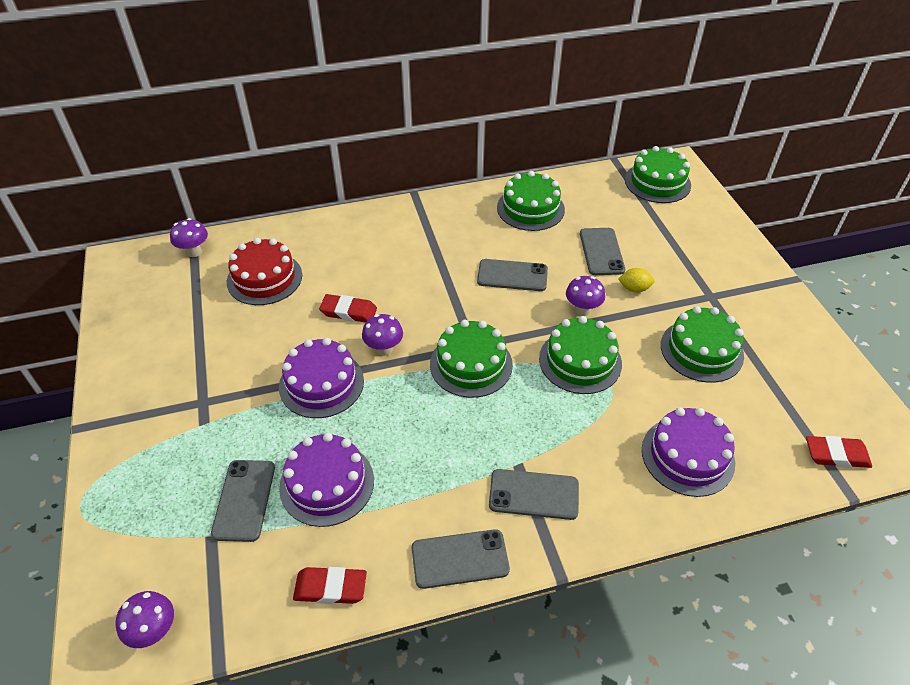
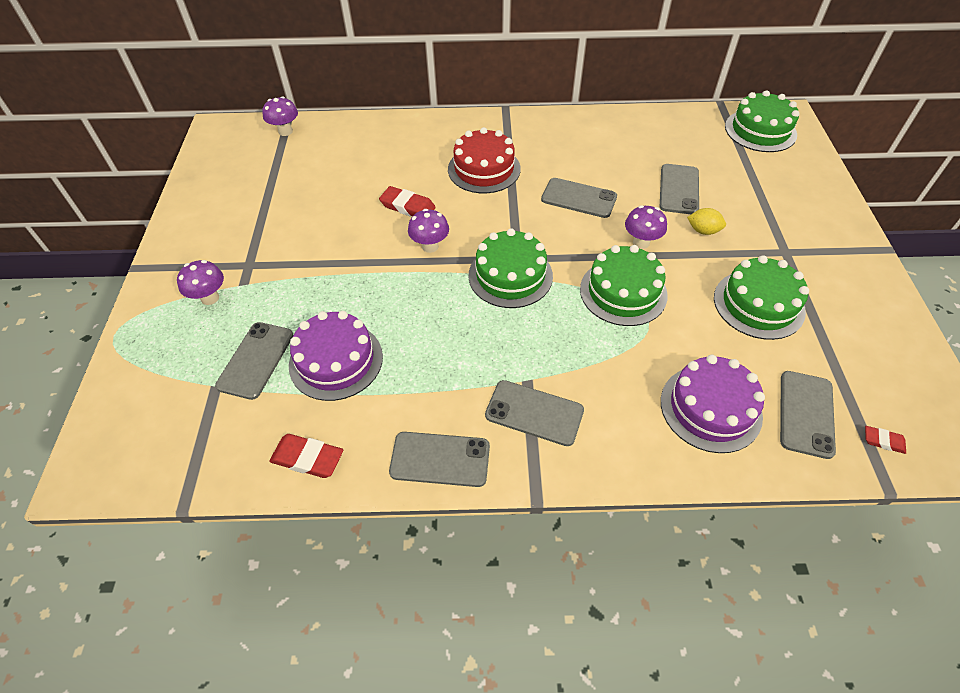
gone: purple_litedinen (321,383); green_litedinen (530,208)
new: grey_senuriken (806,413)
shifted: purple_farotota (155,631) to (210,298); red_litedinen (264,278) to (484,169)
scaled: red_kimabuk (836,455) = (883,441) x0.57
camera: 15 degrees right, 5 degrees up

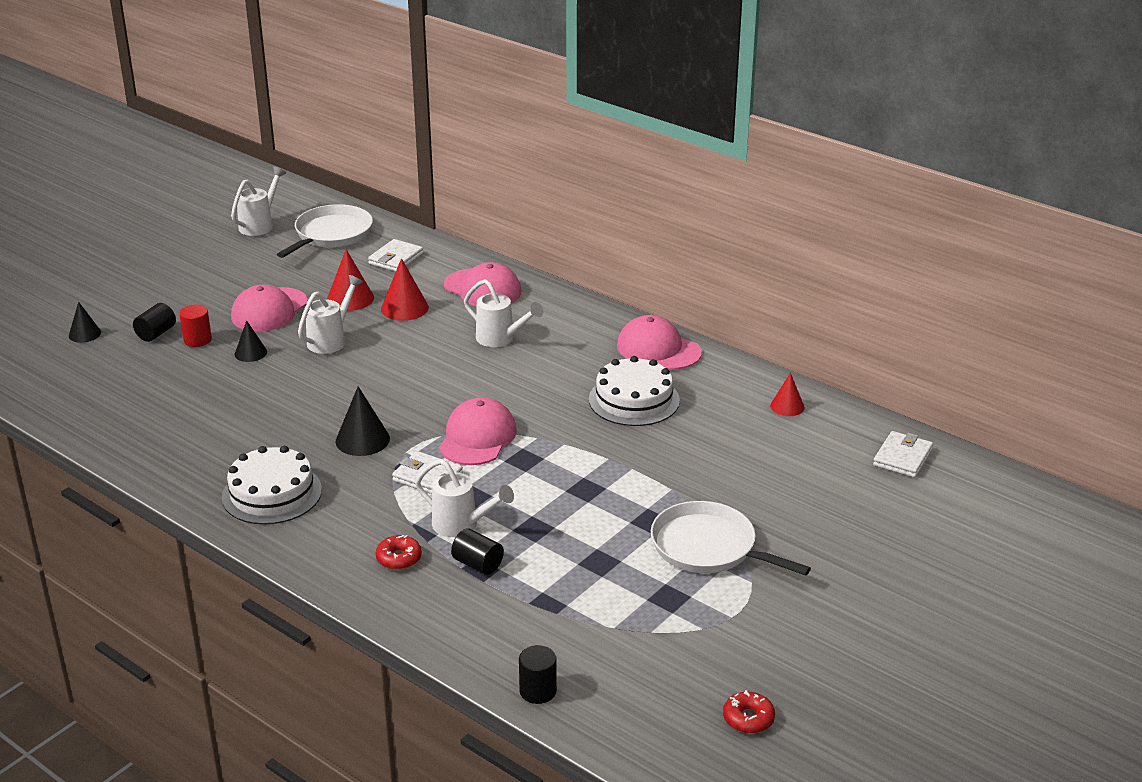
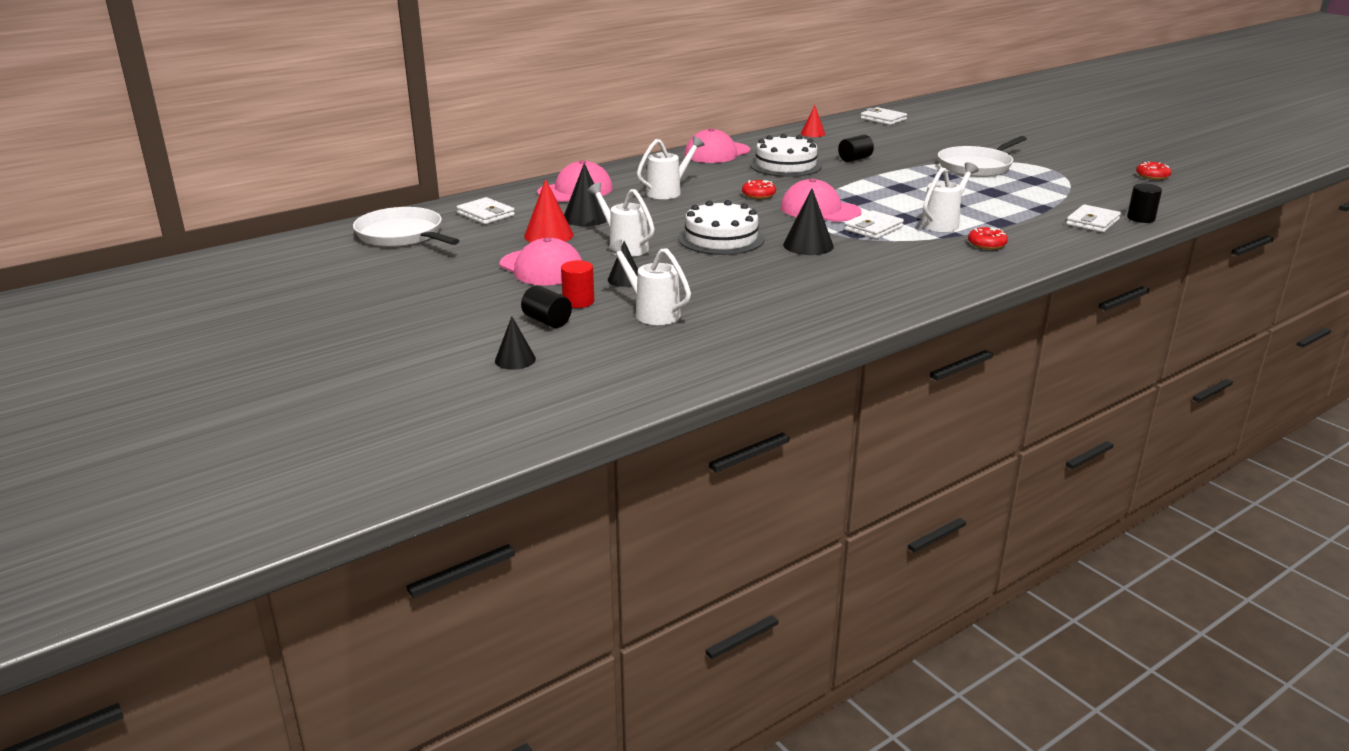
new: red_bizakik (758,195); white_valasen (1092,222)
shifted: white_litedinen (272,493) to (721,238); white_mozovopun (259,225) to (652,312); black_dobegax (478,564) to (855,159)
repainted: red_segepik (404,308) to black_segepik (586,217)
camera: 75 degrees left, 5 degrees down

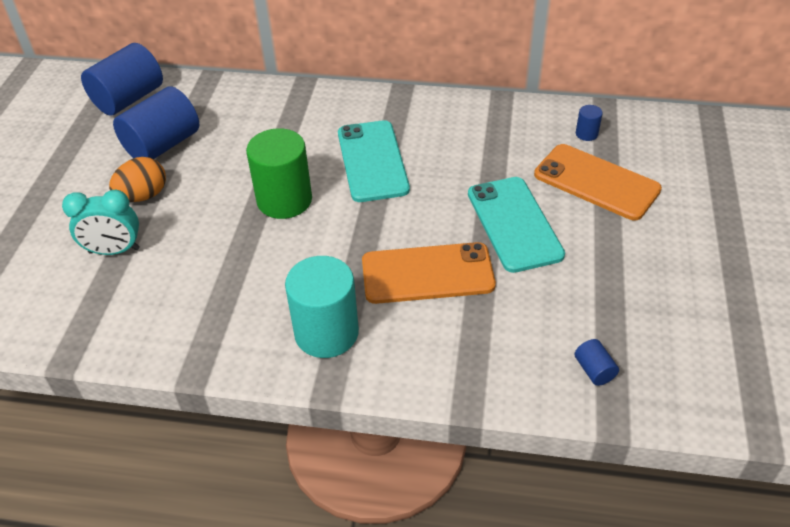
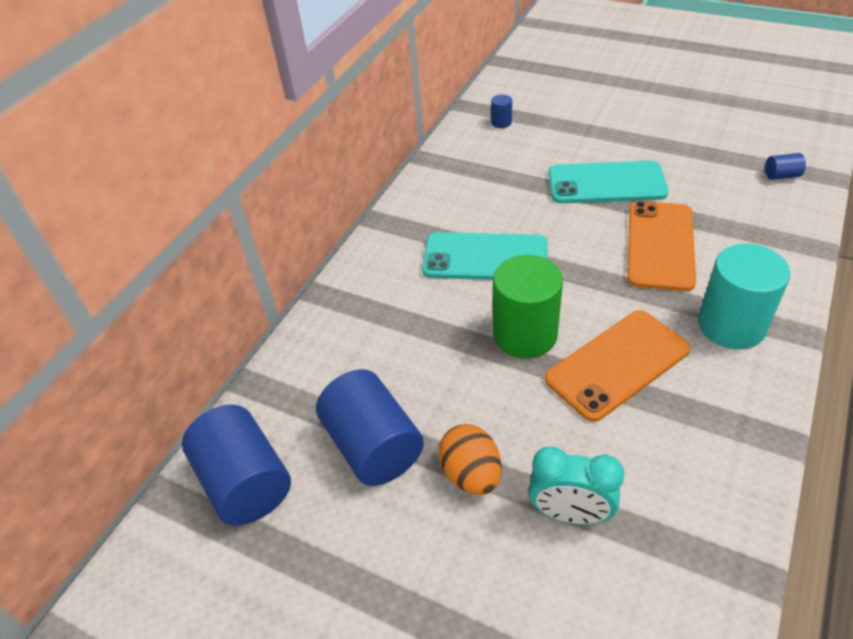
shifted: orange_senuriken (596,182) to (617,364)
rotated: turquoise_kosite (114,250) = (570,513) 90 degrees clockwise
camera: 70 degrees left, 0 degrees up

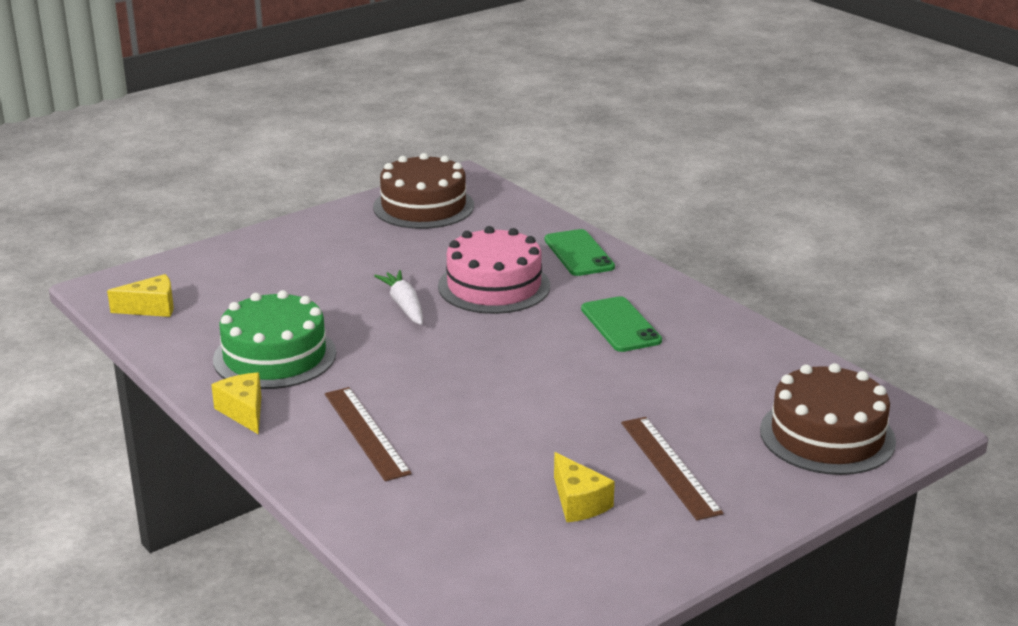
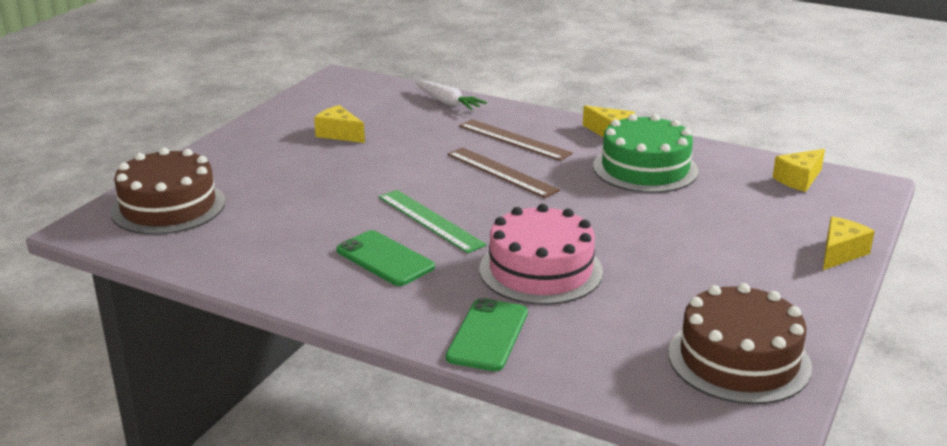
new: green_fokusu (430,220); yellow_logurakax (840,253)
shifted: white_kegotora (404,305) to (448,103); brown_fokusu (669,466) to (502,172)
rotated: green_senuriken (578,253) = (488,335) 60 degrees clockwise
camera: 155 degrees right, 0 degrees up

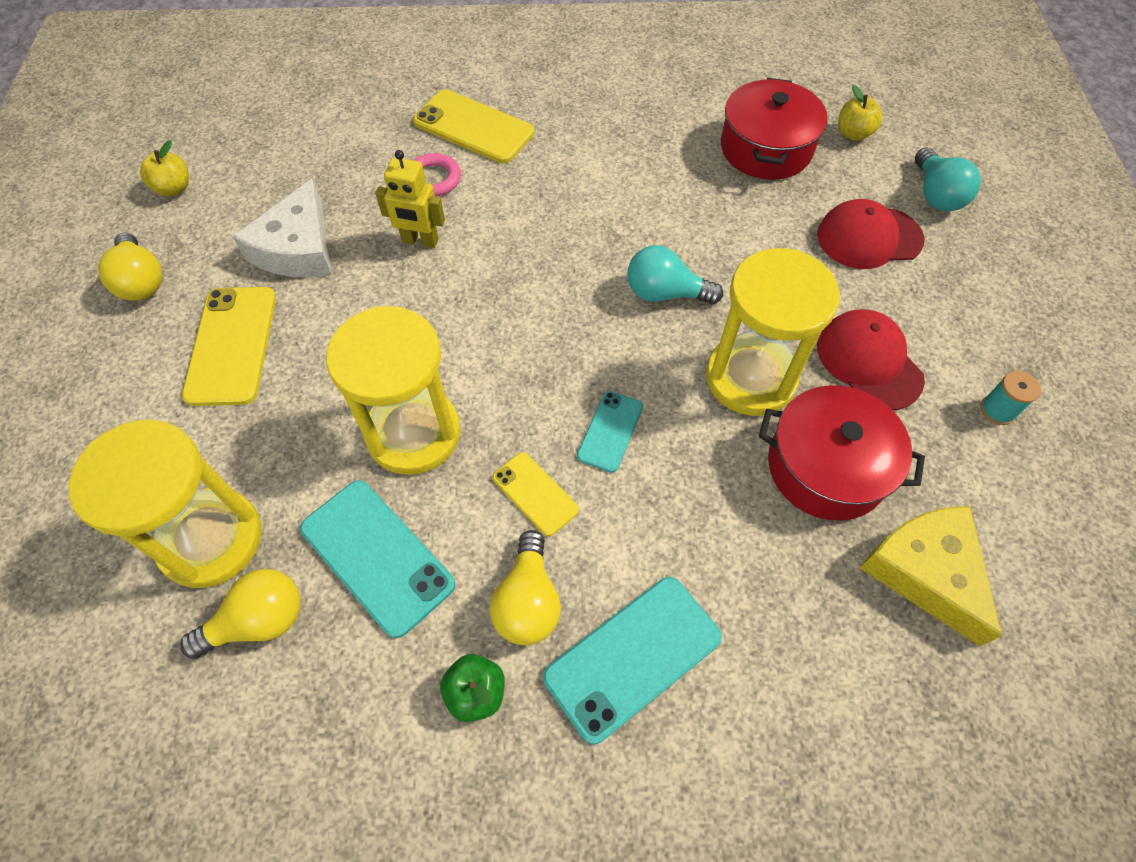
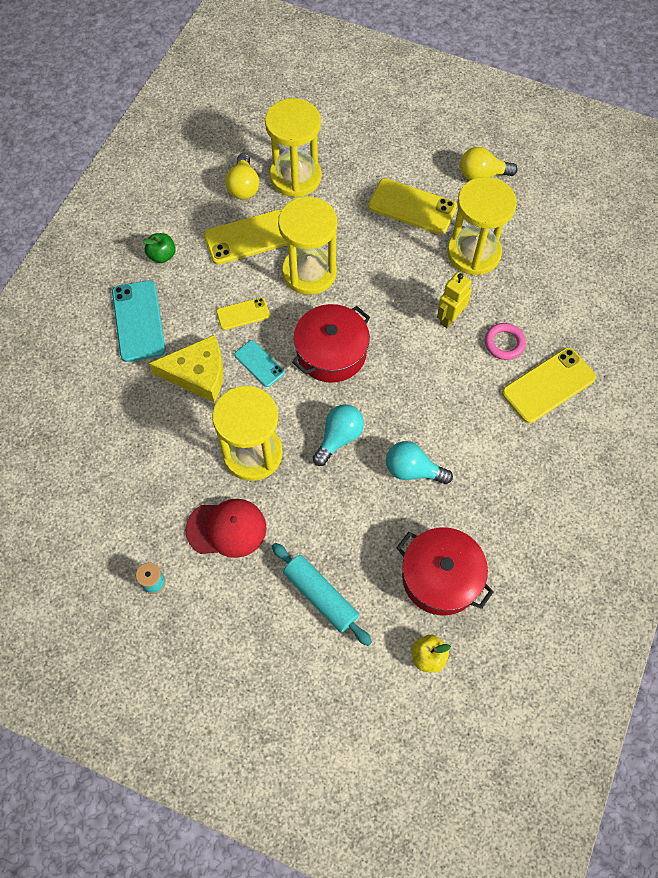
gone: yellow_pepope (174,188); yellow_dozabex (528,601)
shifted: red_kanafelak (826,467) to (331,352); yellow_logurakax (925,572) to (198,374); turquoise_dozabex (935,195) to (413,470)
swapped: white_logurakax (298,248) to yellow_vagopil (473,253); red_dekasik (869,237) to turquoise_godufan (320,596)
repainted: turquoise_senuriken (377,556) to yellow_senuriken (248,237)
camera: 115 degrees right, 5 degrees up

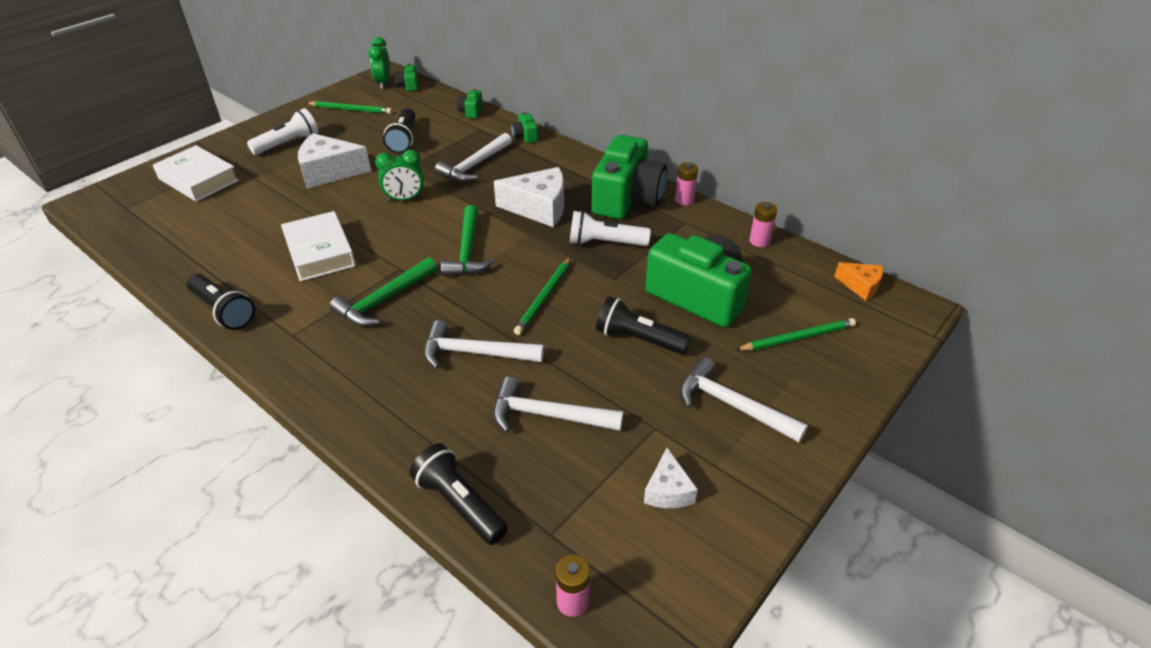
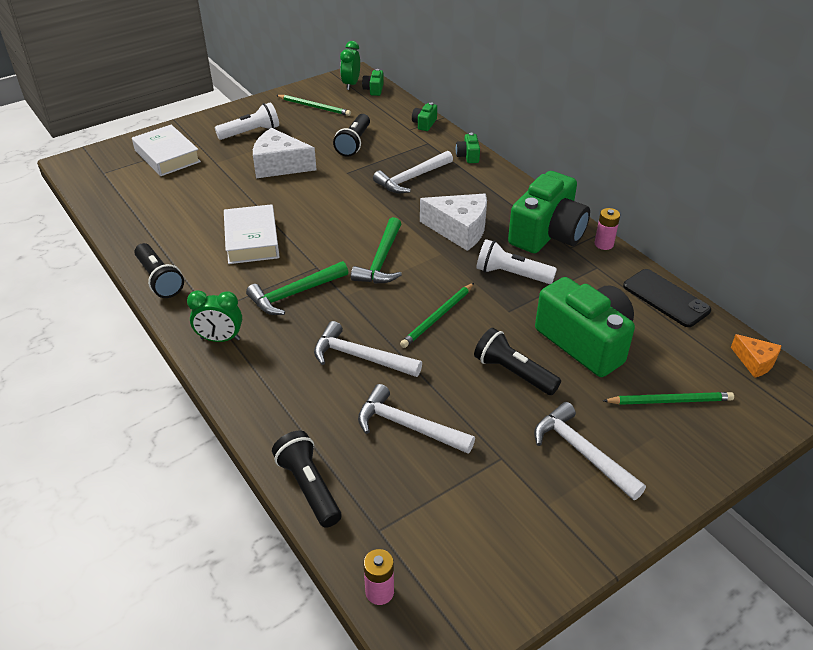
gone: white_logurakax (668,490)
shifted: green_kosite (405,199) to (220,339)
swapped: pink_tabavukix (759,241) to black_senuriken (666,298)
camera: 15 degrees right, 0 degrees up

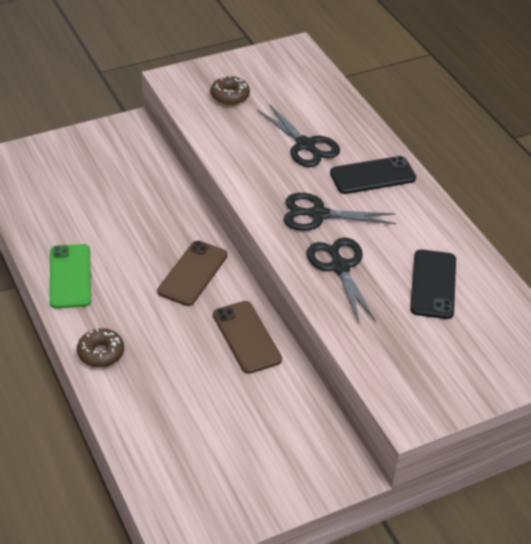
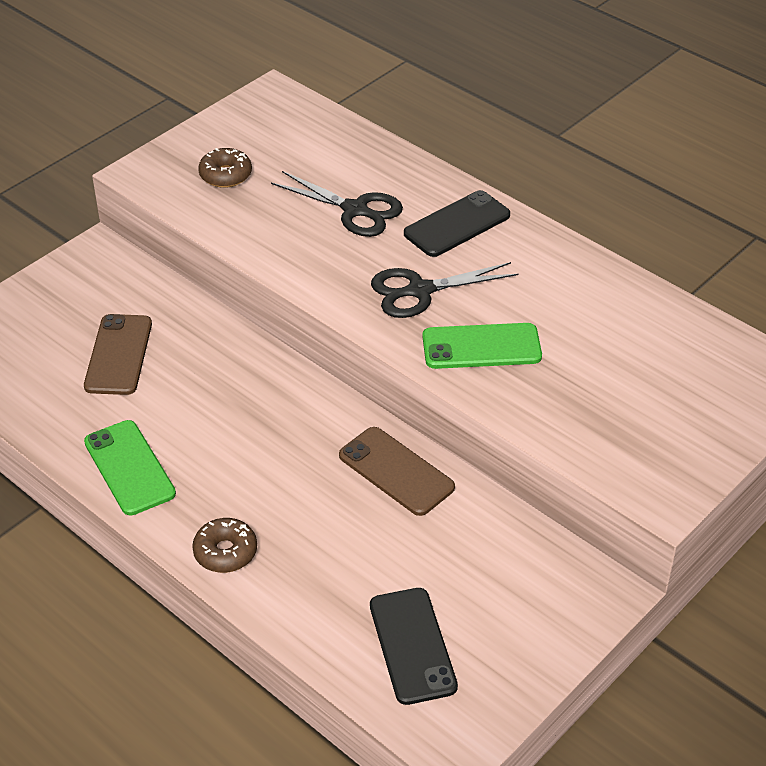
shifted: brown_senuriken (193,273) to (119,355); black_senuriken (433,284) to (412,646)
swapped: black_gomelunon (339,267) to green_senuriken (481,347)
camera: 20 degrees left, 0 degrees up

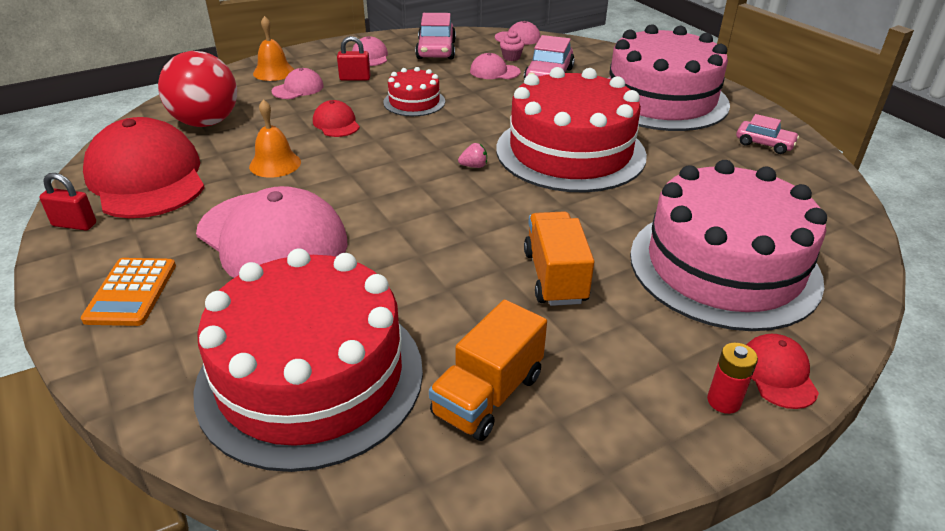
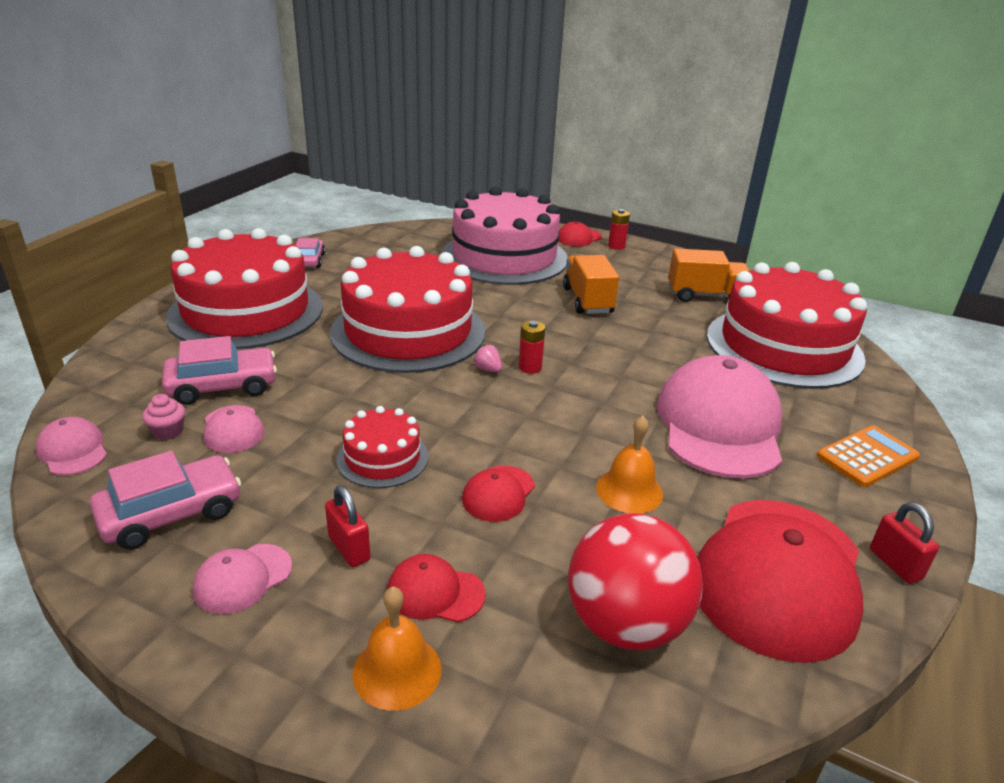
new: red_tabavukix (530,367)
repainted: pink_dekasik (298,89) to red_dekasik (435,592); pink_litedinen (661,99) to red_litedinen (246,311)
rotated: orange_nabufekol (555,277) = (587,300) 120 degrees clockwise
camera: 125 degrees left, 5 degrees down

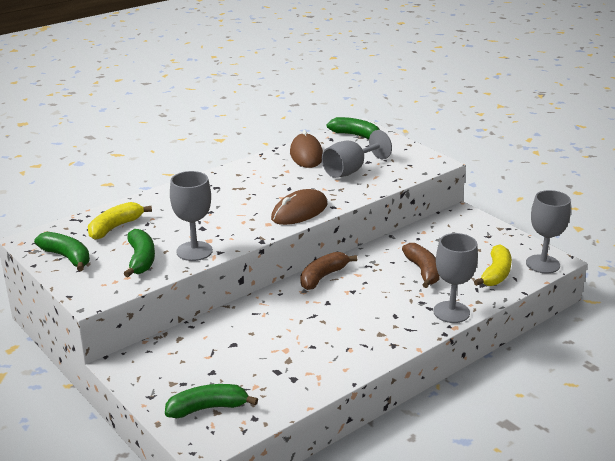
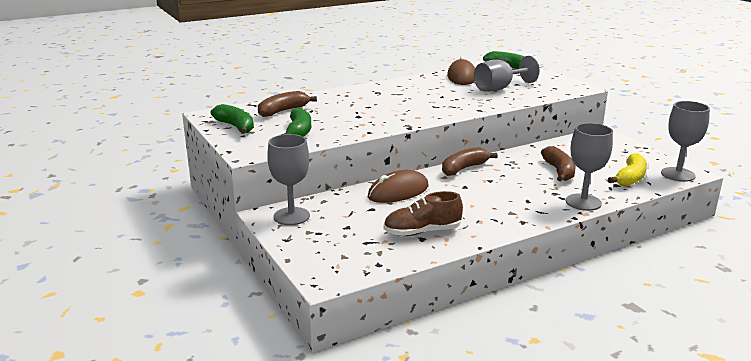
gone: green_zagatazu (208,408)
new: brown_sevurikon (422,232)
shifted: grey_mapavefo (194,251) to (291,216); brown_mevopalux (299,211) to (398,192)
repainted: yellow_zagatazu (115,227) to brown_zagatazu (283,111)
camera: 10 degrees right, 5 degrees down

